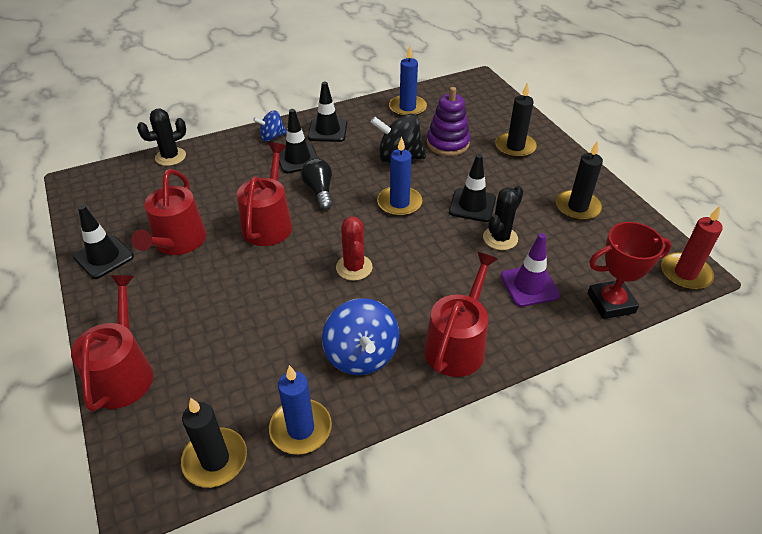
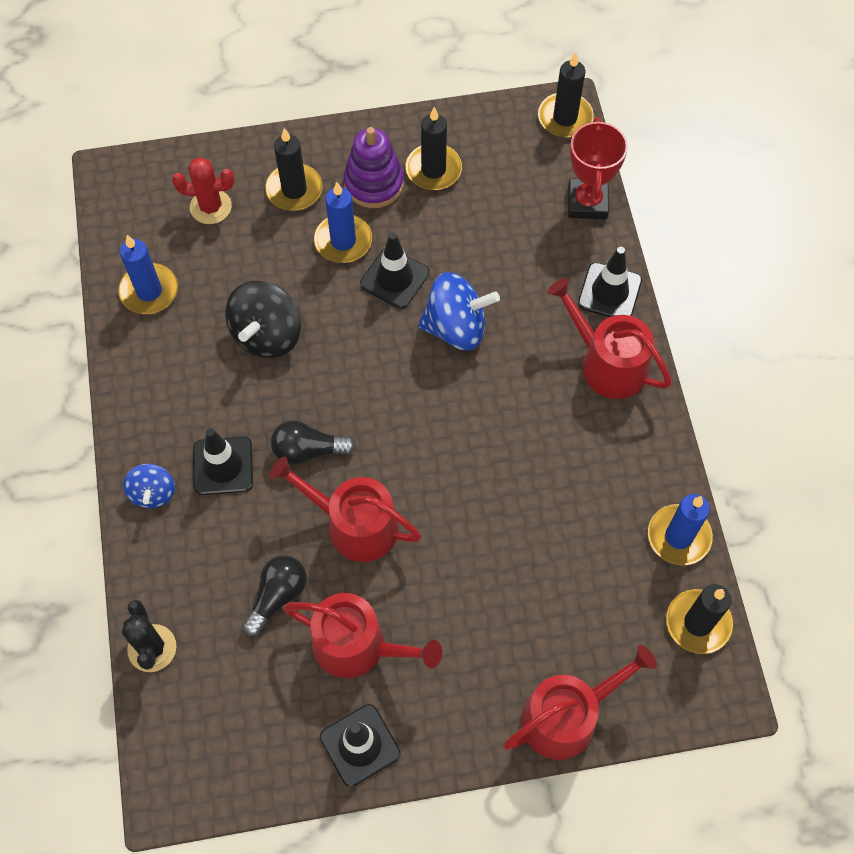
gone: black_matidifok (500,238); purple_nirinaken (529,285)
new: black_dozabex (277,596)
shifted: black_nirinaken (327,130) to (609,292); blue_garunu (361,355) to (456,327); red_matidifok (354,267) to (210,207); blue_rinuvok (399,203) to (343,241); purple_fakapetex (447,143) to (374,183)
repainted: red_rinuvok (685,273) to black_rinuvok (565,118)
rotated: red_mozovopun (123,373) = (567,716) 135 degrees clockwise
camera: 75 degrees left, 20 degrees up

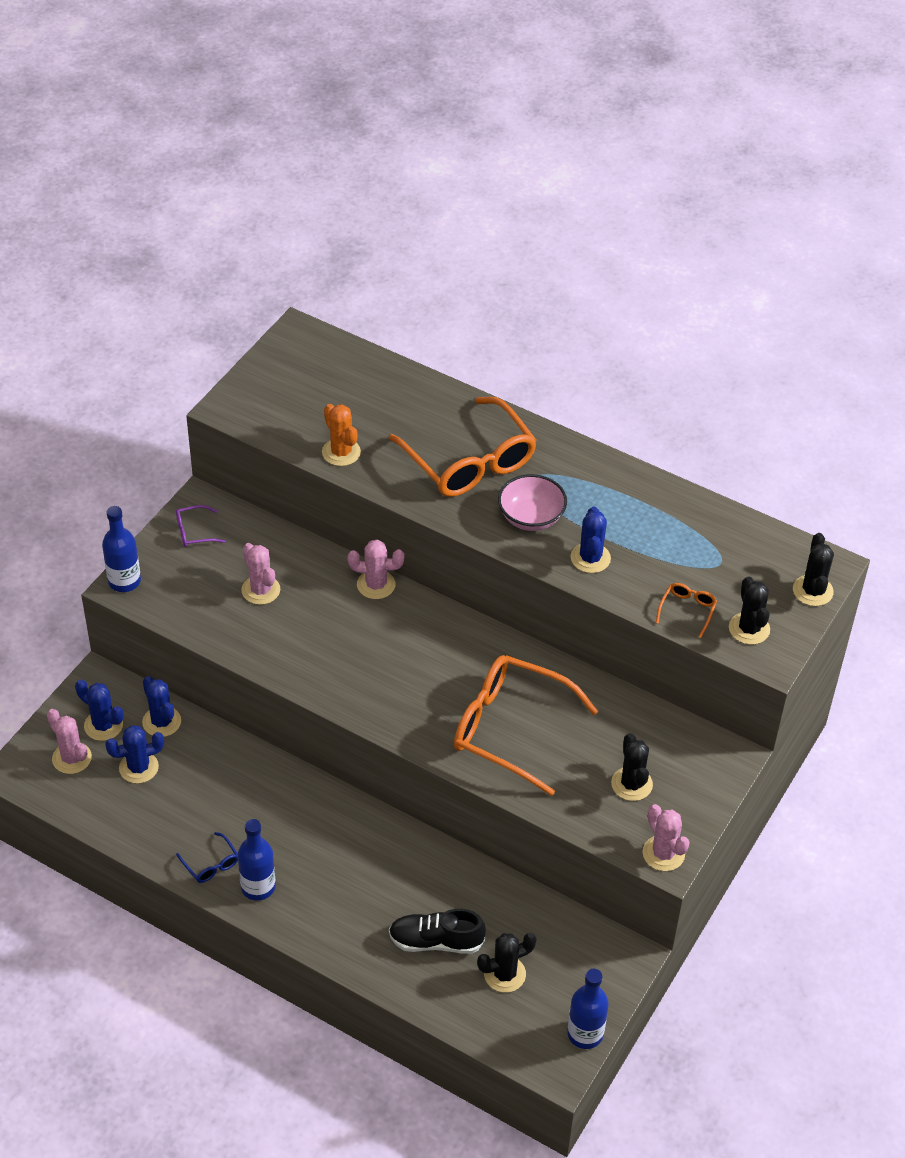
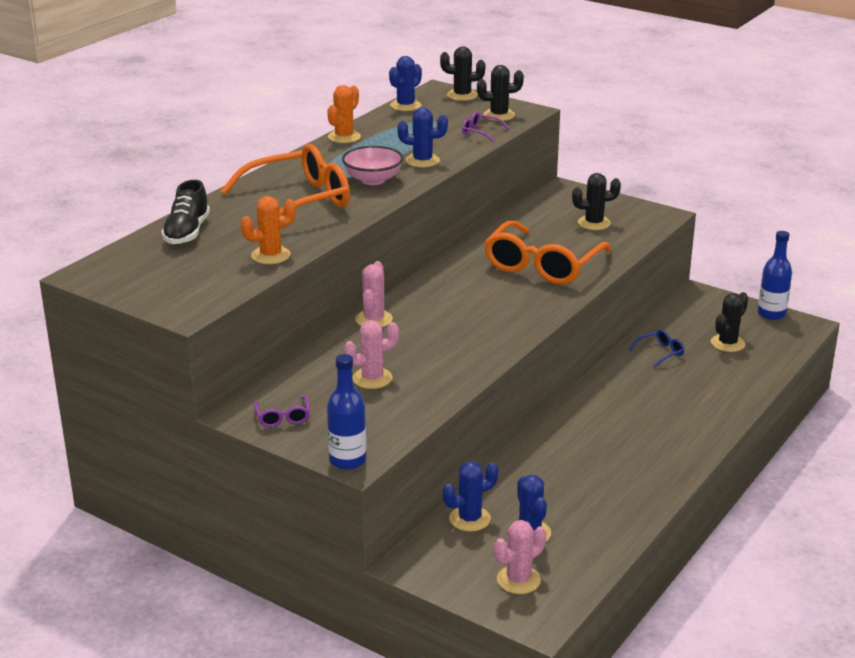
gone: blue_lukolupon (258,887); pink_matidifok (663,853)
new: orange_matidifok (344,137)
shifted: blue_matidifok (103,725) to (405,105); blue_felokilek (211,864) to (660,352); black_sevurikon (436,941) to (187,232)
repainted: orange_felokilek (687,610) to purple_felokilek (480,132)
rotated: black_matidifok (504,974) = (727,343) 60 degrees clockwise
camera: 85 degrees left, 20 degrees down

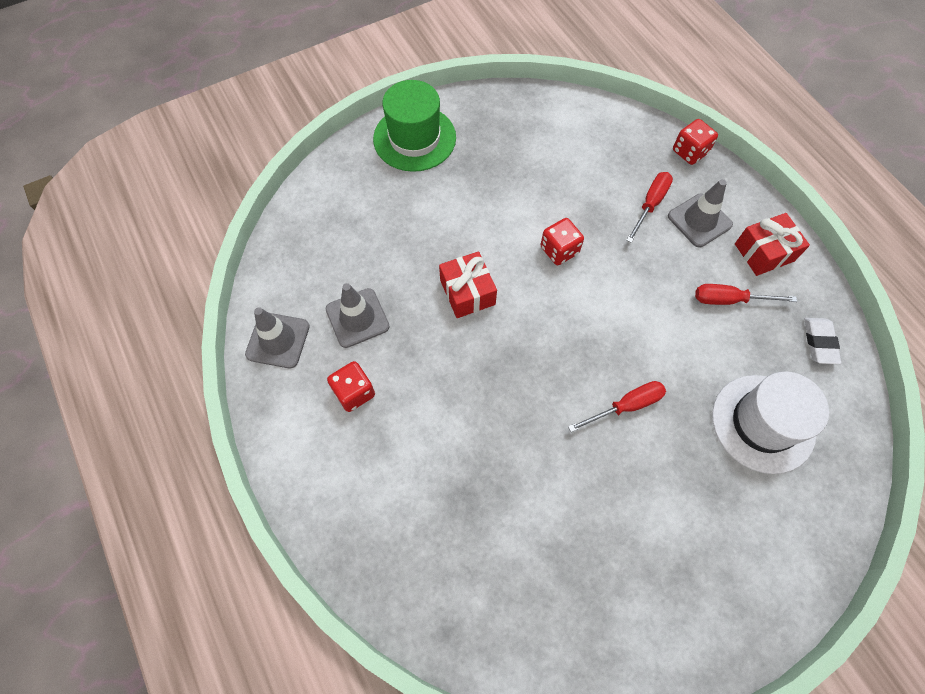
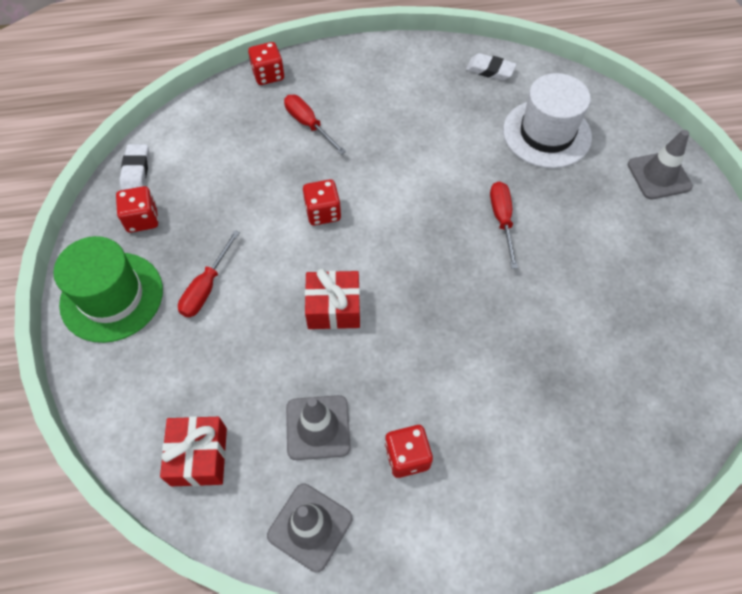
new: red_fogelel (142,219); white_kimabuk (136,170)
shifted: grey_nirinaken (699,220) to (659,175); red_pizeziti (729,300) to (206,287); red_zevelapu (764,252) to (199,456)
camera: 70 degrees left, 5 degrees down

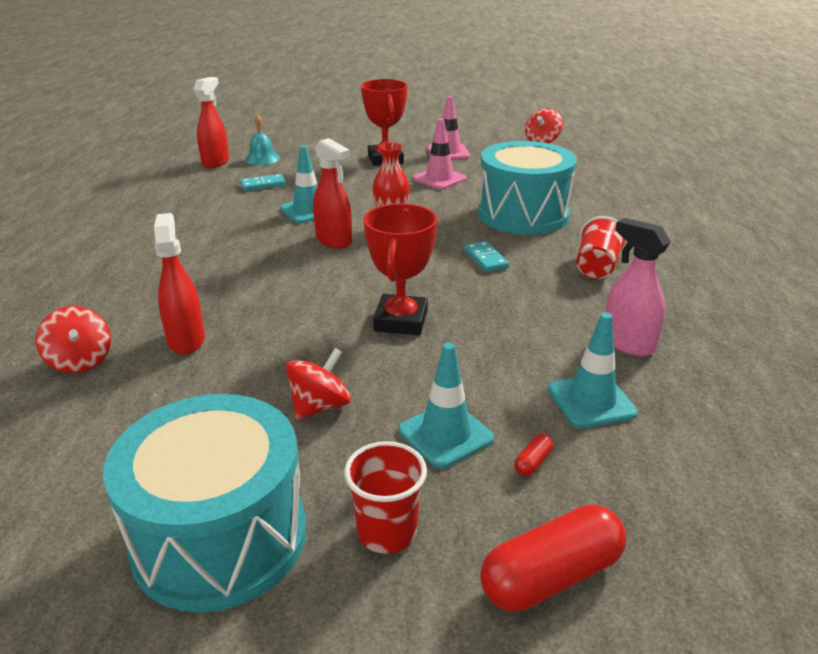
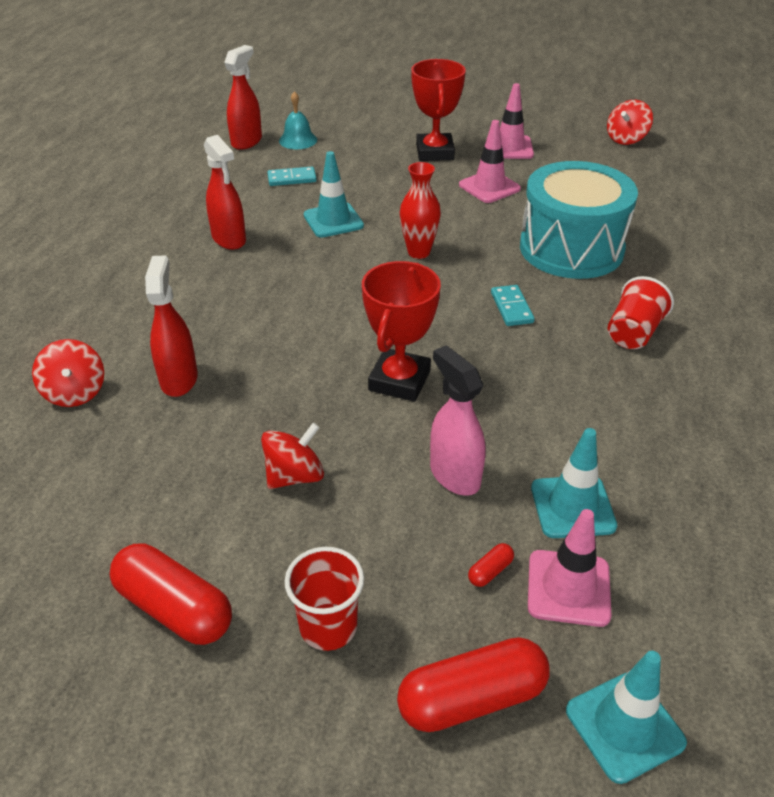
new: pink_nirinaken (568,588)
shifted: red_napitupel (334,241) to (229,239); turquoise_nirinaken (445,434) to (624,726); pink_napitupel (627,343) to (454,475)
swapped: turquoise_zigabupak (220,537) to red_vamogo (174,608)
camera: 10 degrees right, 10 degrees up

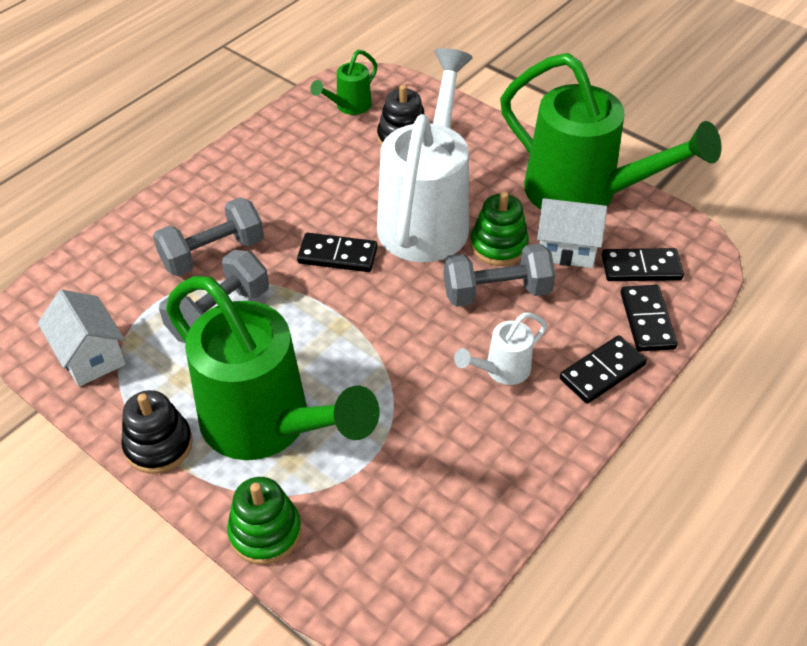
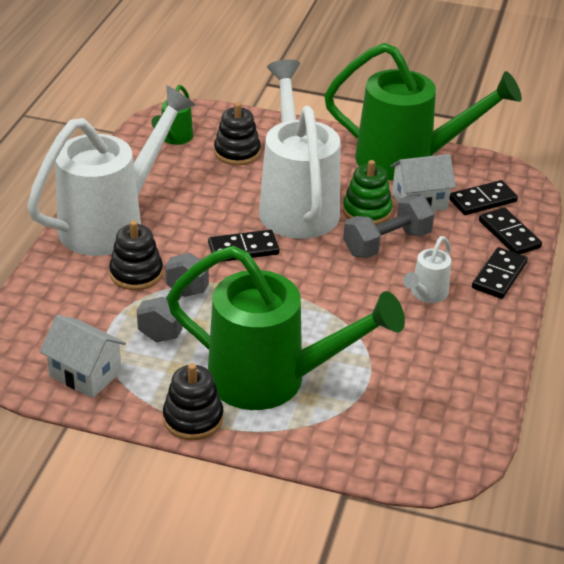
gone: green_fakapetex (265,532)
new: white_mozovopun (112,223)
swapped: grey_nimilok (213,254) to black_fakapetex (136,273)
camera: 25 degrees left, 10 degrees down

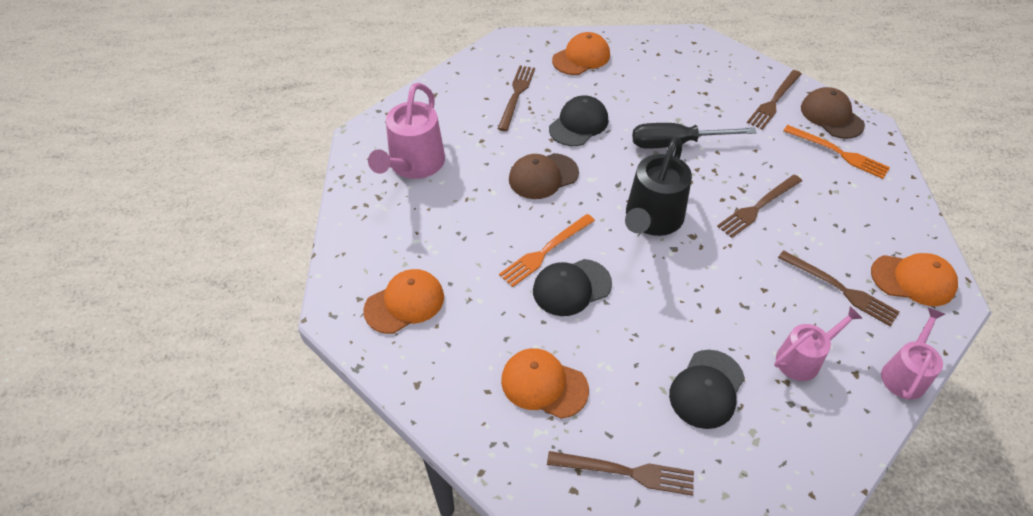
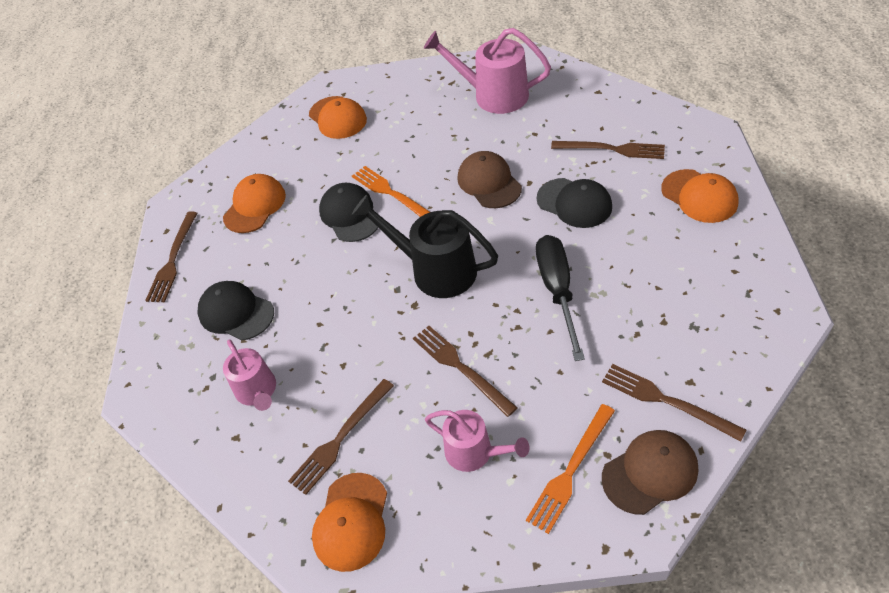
shifted: pink_mozovopun (905,374) to (474,452)
camera: 95 degrees right, 0 degrees up

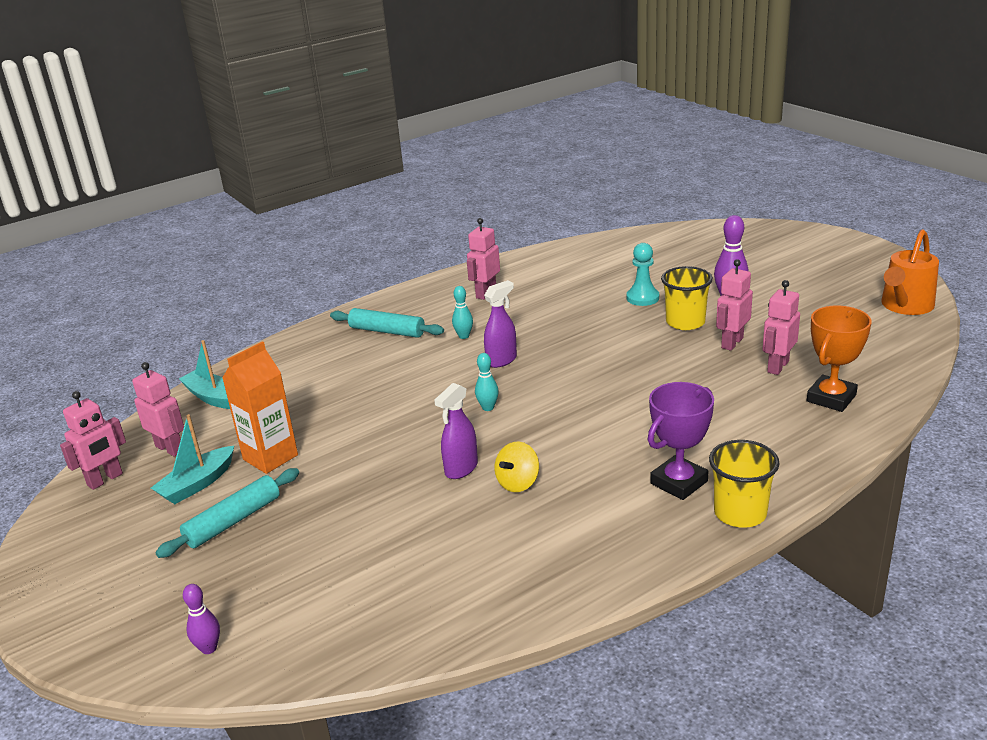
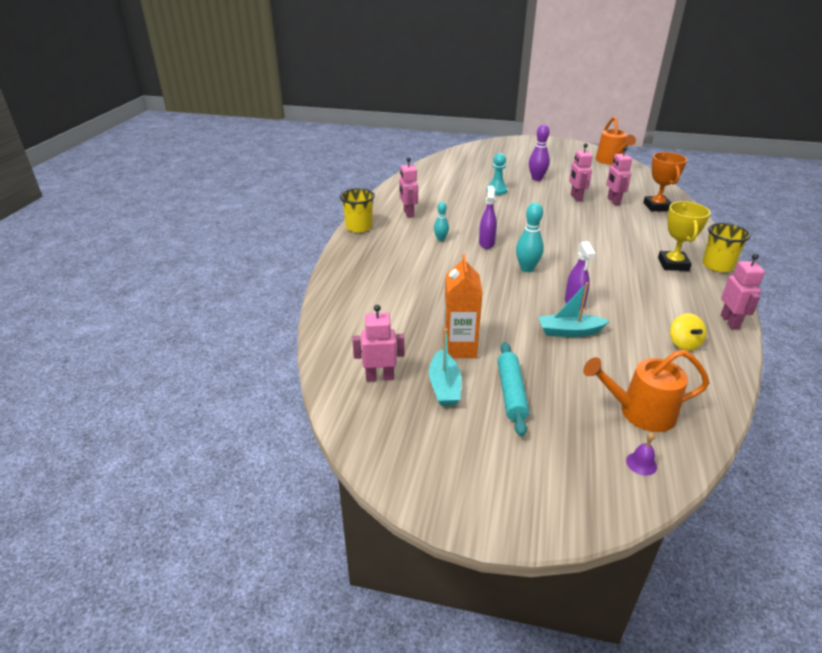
gone: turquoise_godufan (387,331)
new: orange_mozovopun (640,412)
shifted: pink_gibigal (105,480) to (730,322); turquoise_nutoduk (212,397) to (569,331); yellow_garunu (518,483) to (683,344); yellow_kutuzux (685,322) to (359,227)
swapped: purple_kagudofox (209,648) to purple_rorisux (641,463)
repainted: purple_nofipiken (679,482) to yellow_nofipiken (673,264)
scaled: turquoise_kagudofox (488,407) = (527,268) x1.64
camera: 45 degrees left, 5 degrees up

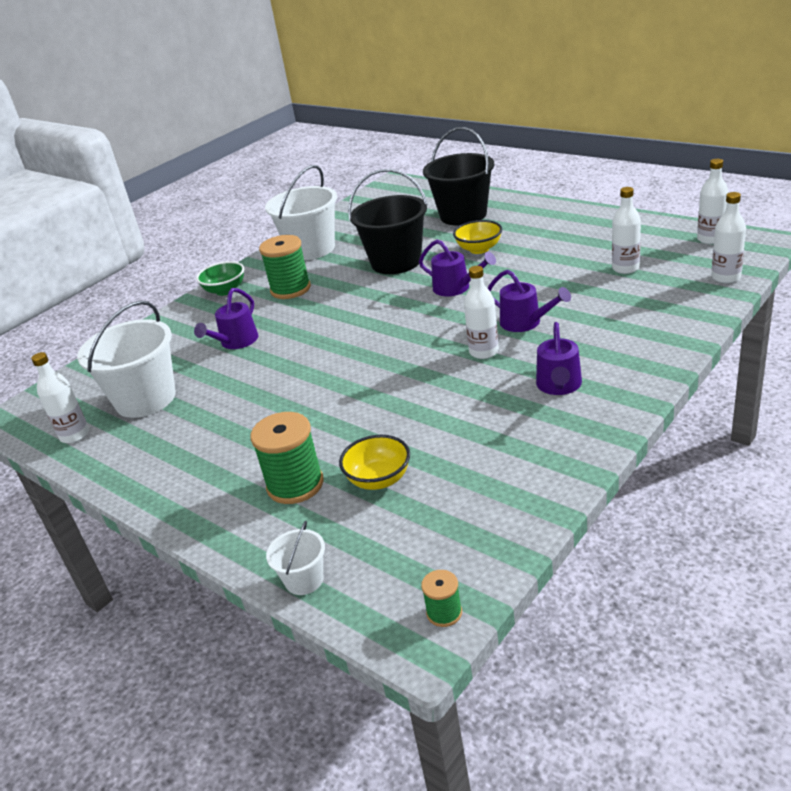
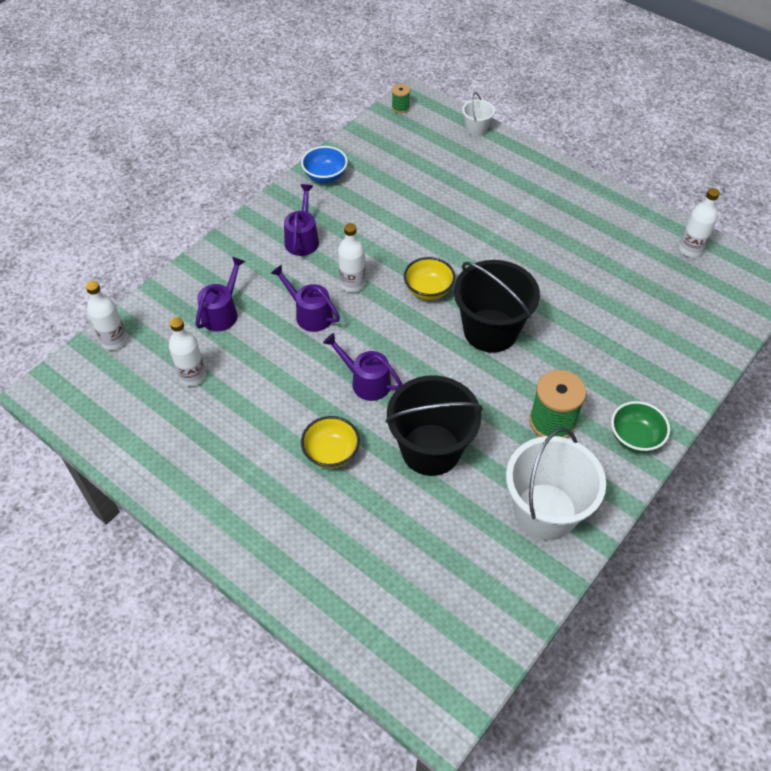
gone: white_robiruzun (145,399); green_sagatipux (295,485); white_lukolupon (710,239)
new: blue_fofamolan (325,176)
shifted: purple_mozovopun (236,342) to (222,313); yellow_fofamolan (379,479) to (428,290); black_robiruzun (463,215) to (490,330)
camera: 175 degrees right, 20 degrees up

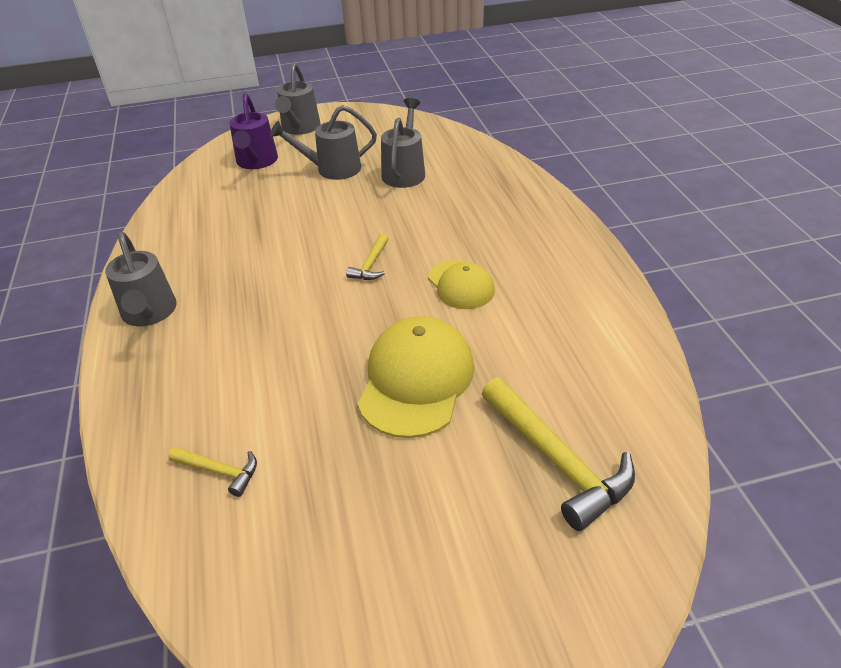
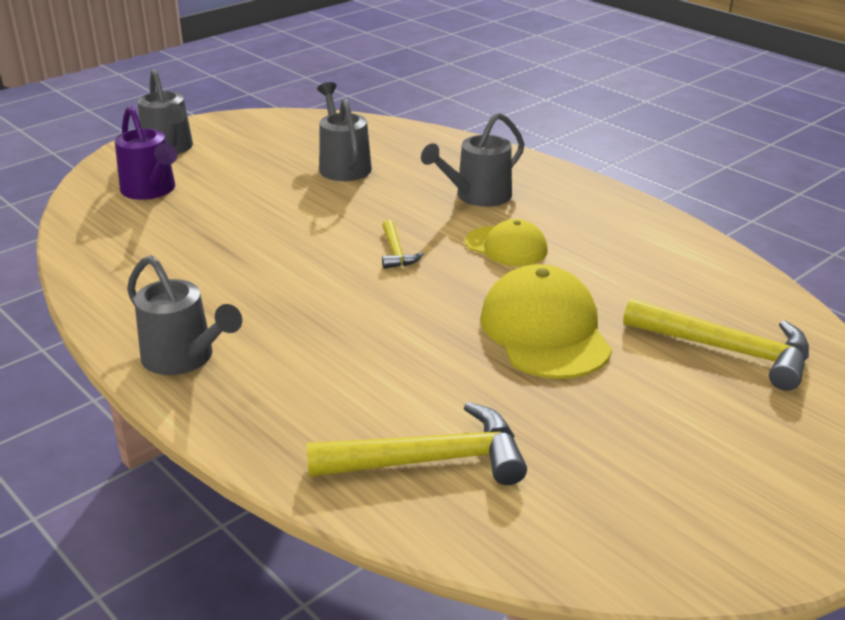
shifted: grey_mozovopun (332,169) to (477,196)
scaled: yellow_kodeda (219,471) = (429,460) x1.96
camera: 30 degrees left, 10 degrees down

